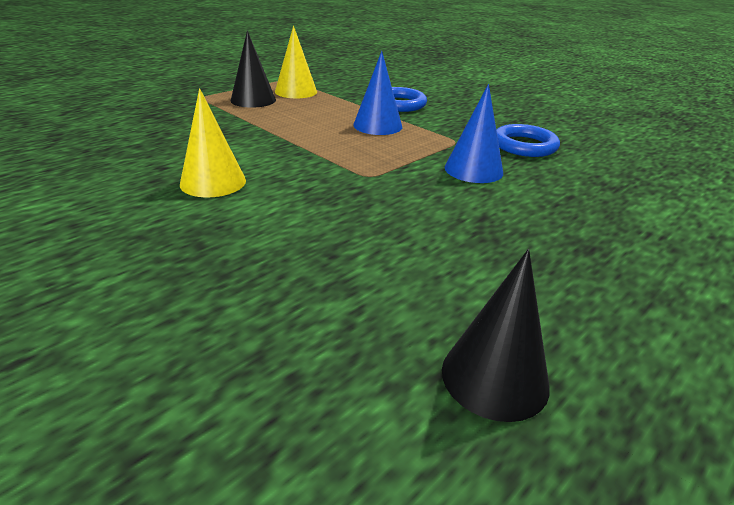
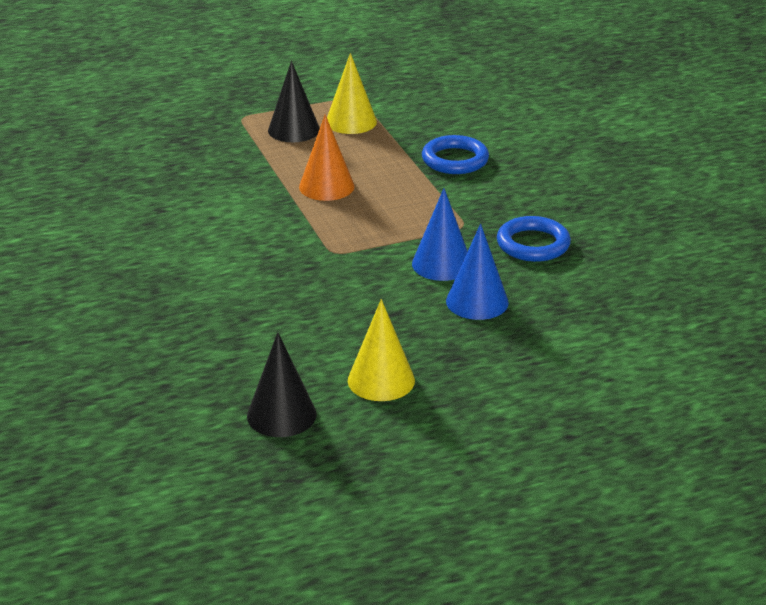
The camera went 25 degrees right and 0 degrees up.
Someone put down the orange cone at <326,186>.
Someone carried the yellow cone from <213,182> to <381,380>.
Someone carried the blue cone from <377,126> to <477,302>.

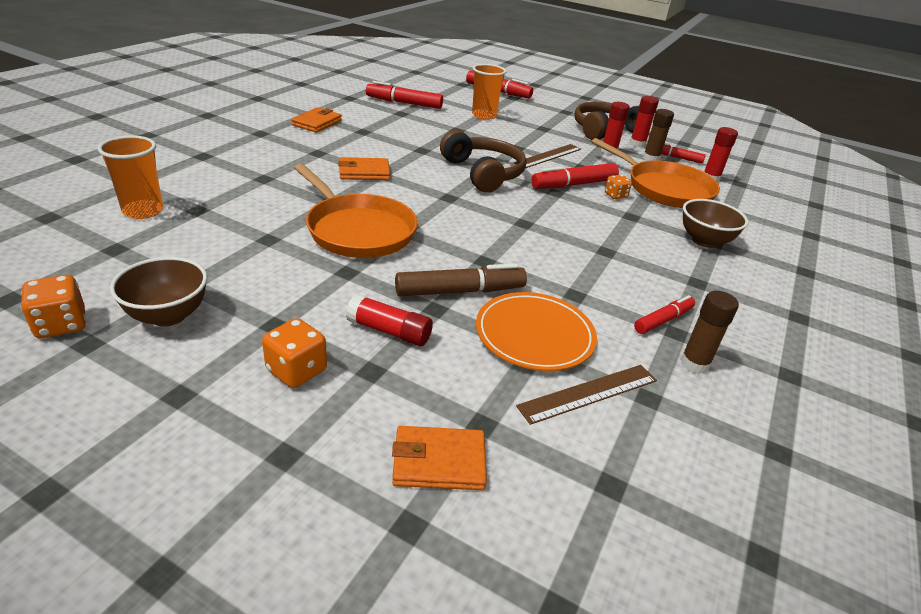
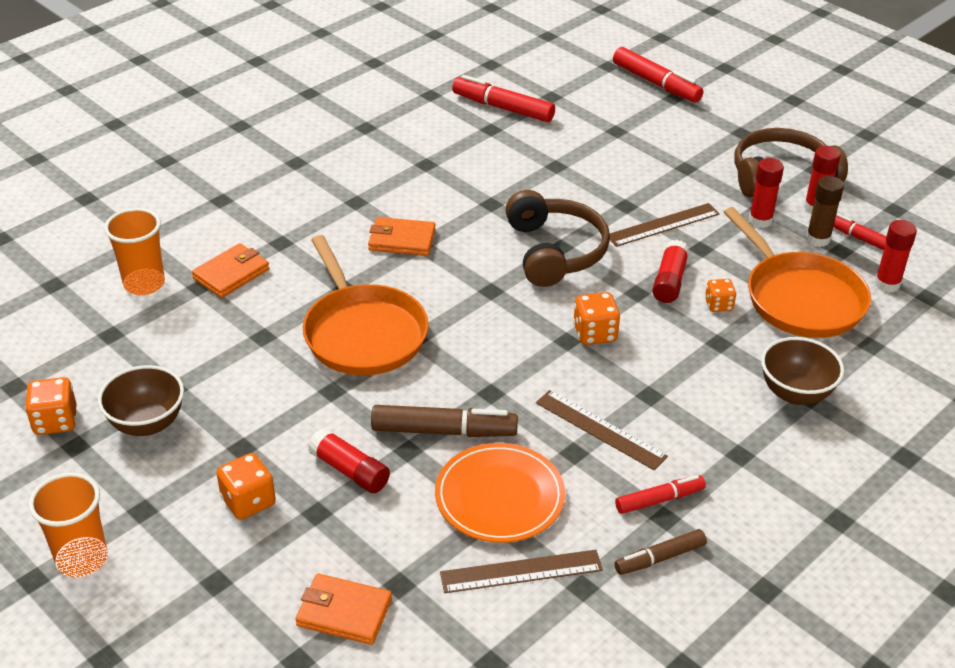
The camera went 20 degrees right and 5 degrees up.
Someone put down the brown ruler at <600,429>.
Someone put down the orange dice at <594,333>.
Someone carried the orange wallet from <317,123> to <231,274>.
Someone carried the orange cup from <484,115> to <82,559>.
Someone swapped the red marker at <573,184> for the red glue stick at <669,281>.
Someone swapped the brown glue stick at <694,364> for the brown marker at <659,558>.

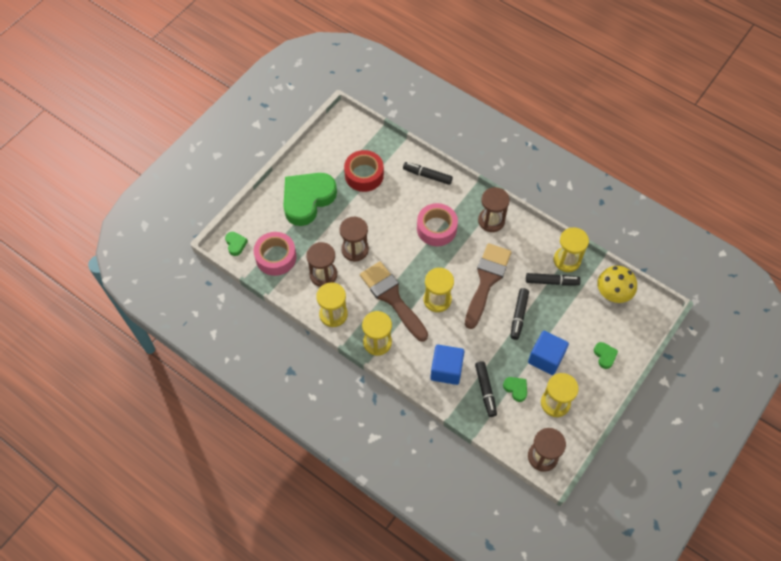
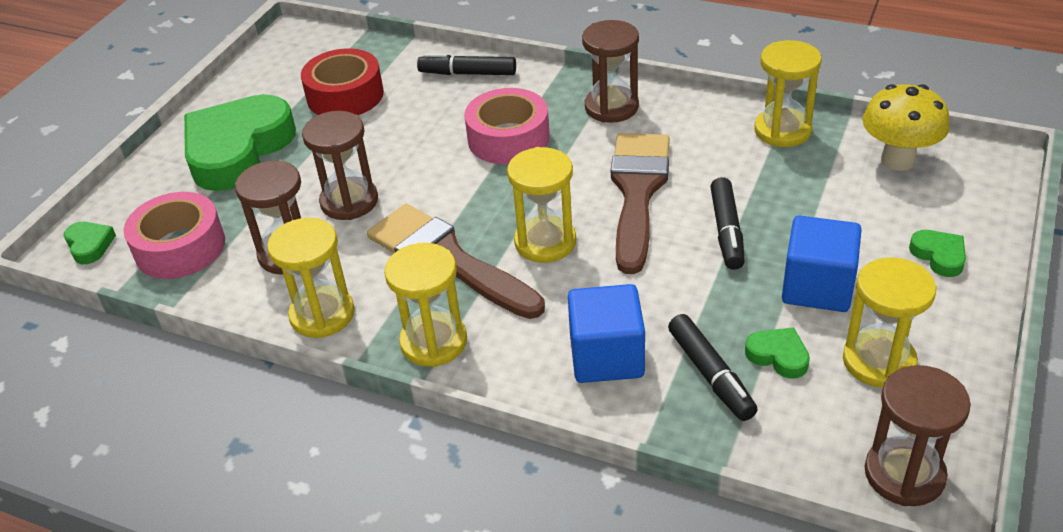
The camera went 10 degrees left and 20 degrees down.
Someone took away the black marker at <551,281>.

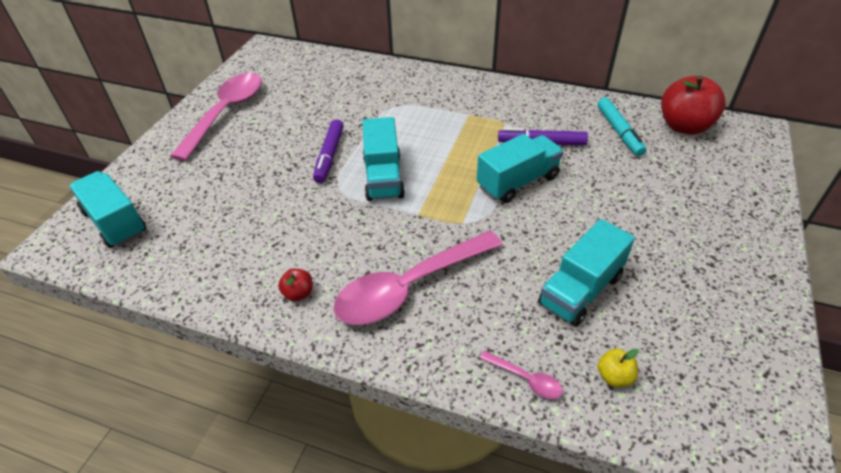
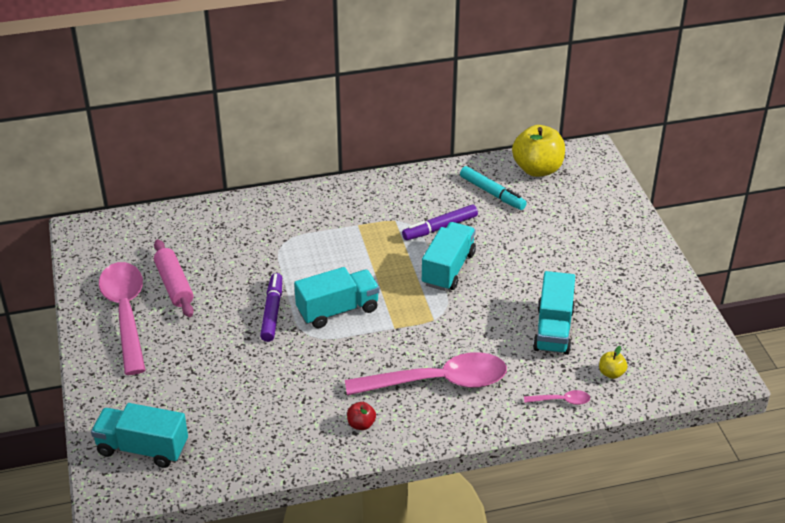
The camera went 35 degrees left and 5 degrees down.
Someone put down the pink rolling pin at <174,285>.
Someone repainted the red apple at <684,126>, which became the yellow apple at <537,169>.
Someone rotated the purple marker at <329,156> by 150 degrees counterclockwise.
Someone rotated the pink spoon at <410,287> by 120 degrees counterclockwise.
Someone rotated the turquoise truck at <383,177> by 75 degrees counterclockwise.

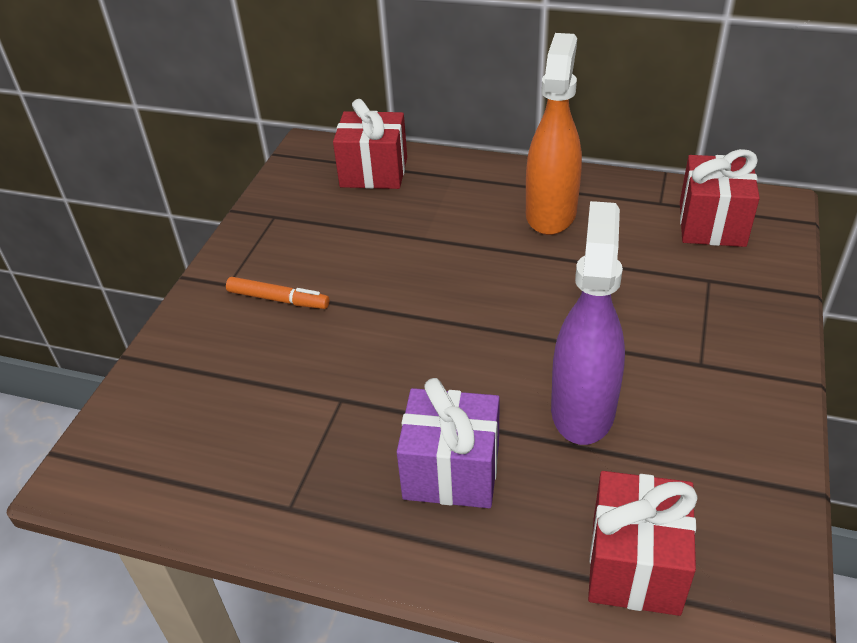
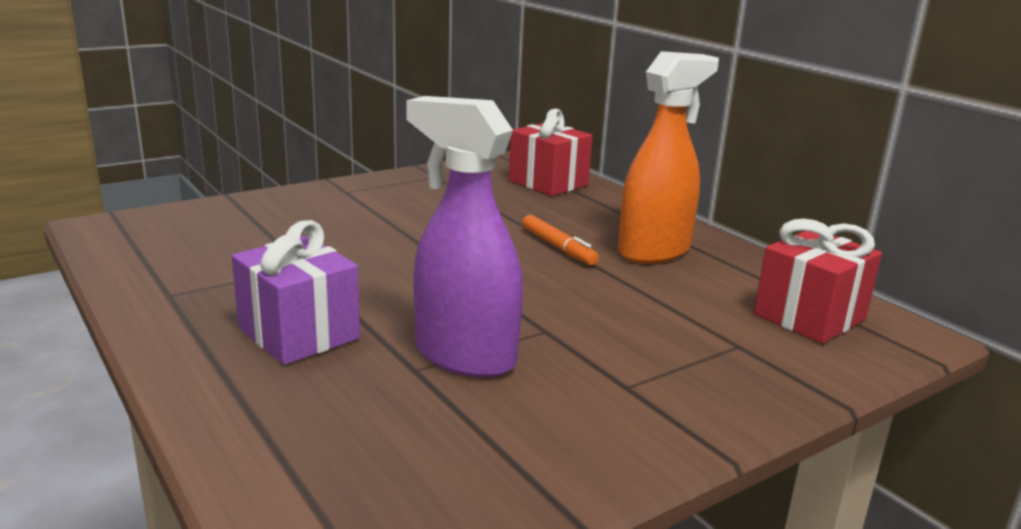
The camera went 35 degrees right and 20 degrees down.
Someone took away the red gift at <635,565>.
Someone carried the orange marker from <278,299> to <558,247>.
Someone rotated the purple spray bottle at <583,409> by 105 degrees counterclockwise.

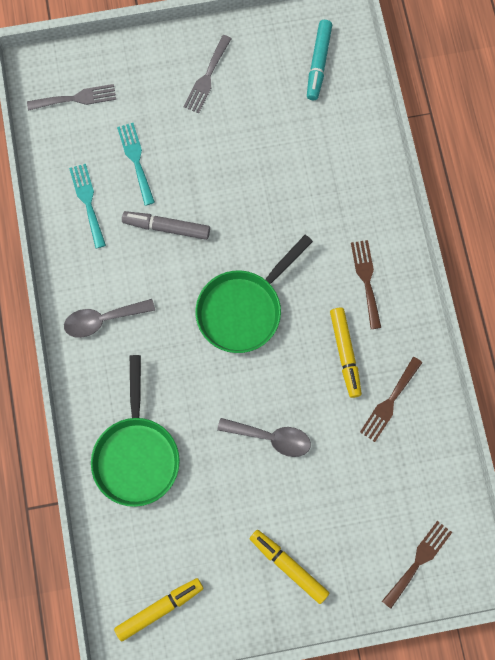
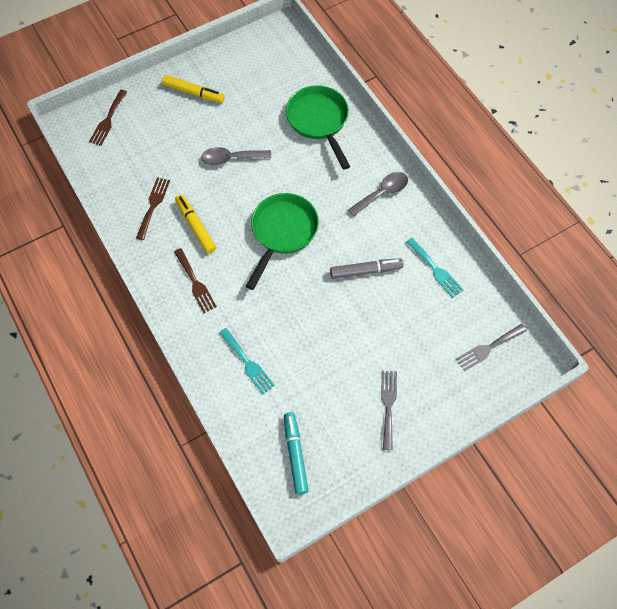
The camera went 160 degrees right and 10 degrees down.
Someone took away the yellow marker at <159,609>.
Someone carried the turquoise fork from <136,160> to <248,363>.

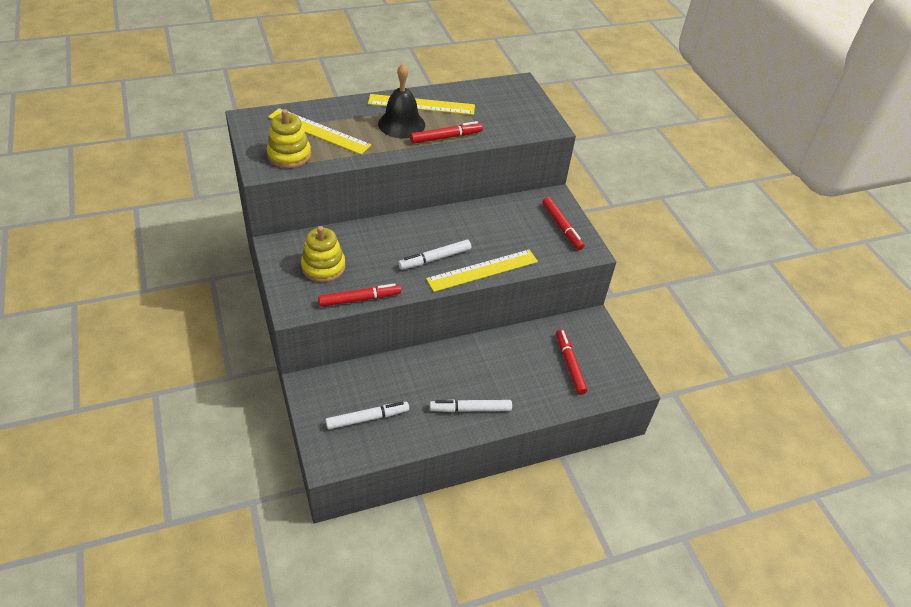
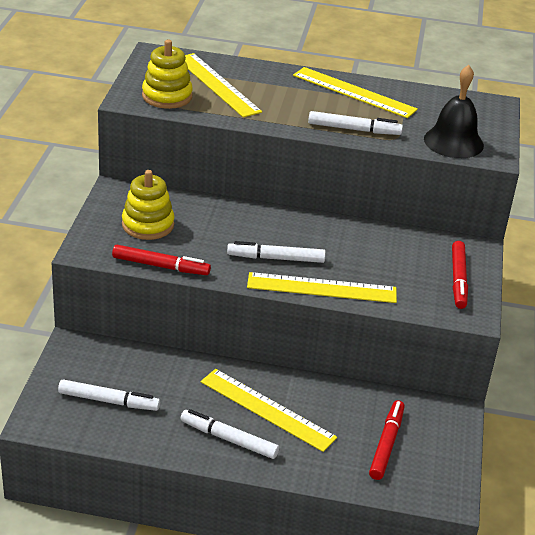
The camera went 30 degrees right and 10 degrees down.
Someone put down the yellow ruler at <267,409>.
Someone carried the black bell from <401,124> to <453,142>.
Someone repainted the red marker at <446,137>, which became the white marker at <354,129>.

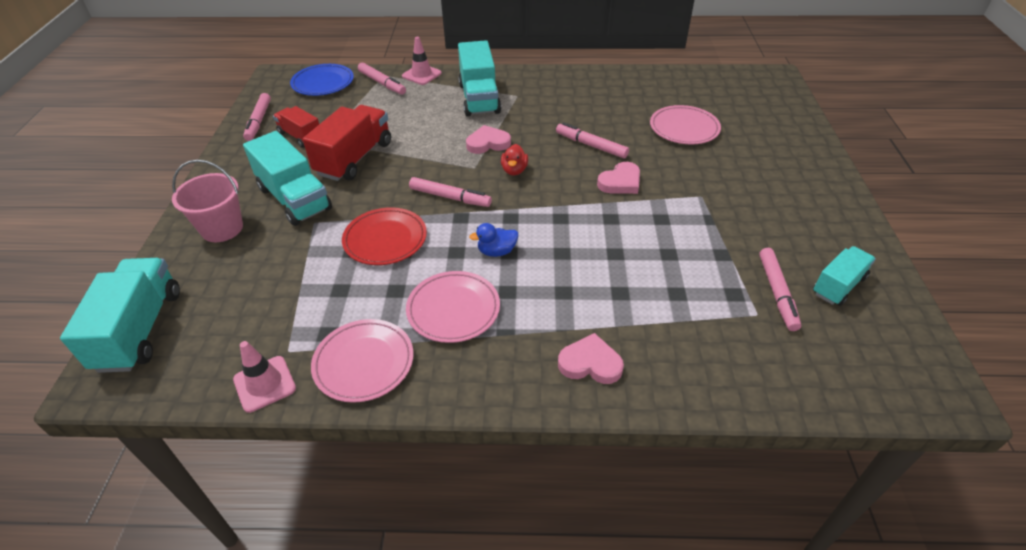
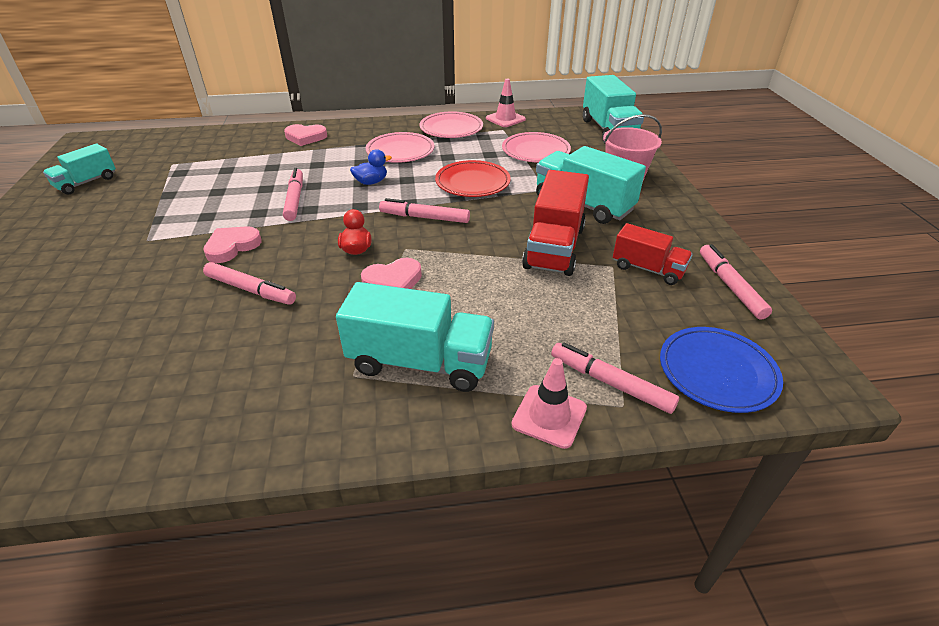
The camera went 170 degrees right and 5 degrees down.
Someone carried the pink plate from <684,128> to <535,151>.
Someone carried the pink marker from <777,292> to <295,199>.
Someone rotated the turquoise truck at <479,98> by 120 degrees clockwise.

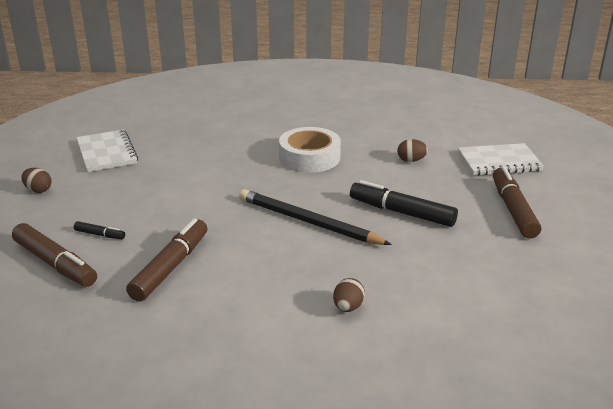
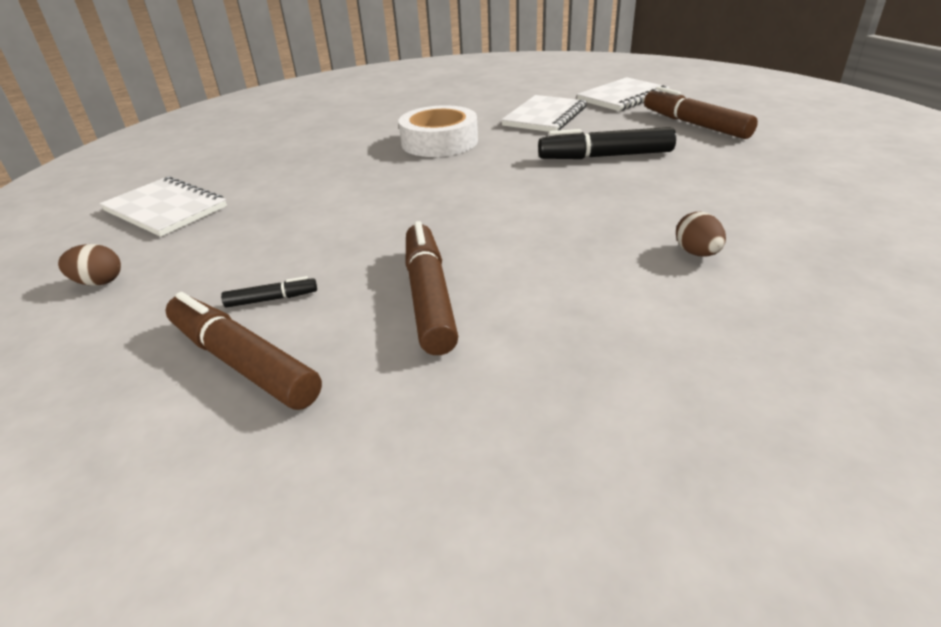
The camera went 30 degrees left and 5 degrees up.
Someone took away the black pencil at <308,222>.
Someone swapped the brown egg at <411,160> for the white notebook at <545,116>.
Someone rotated the brown marker at <55,264> by 150 degrees counterclockwise.

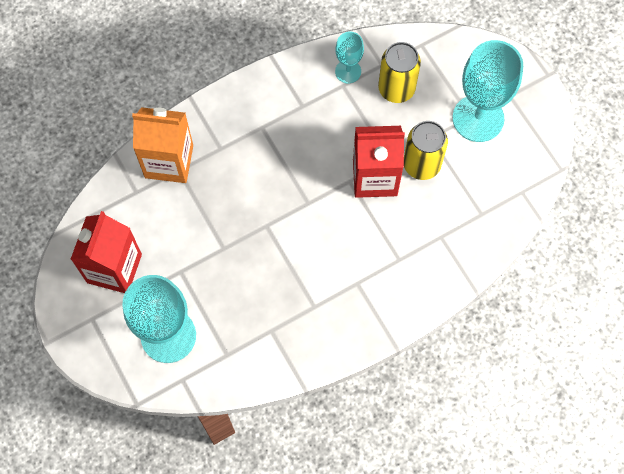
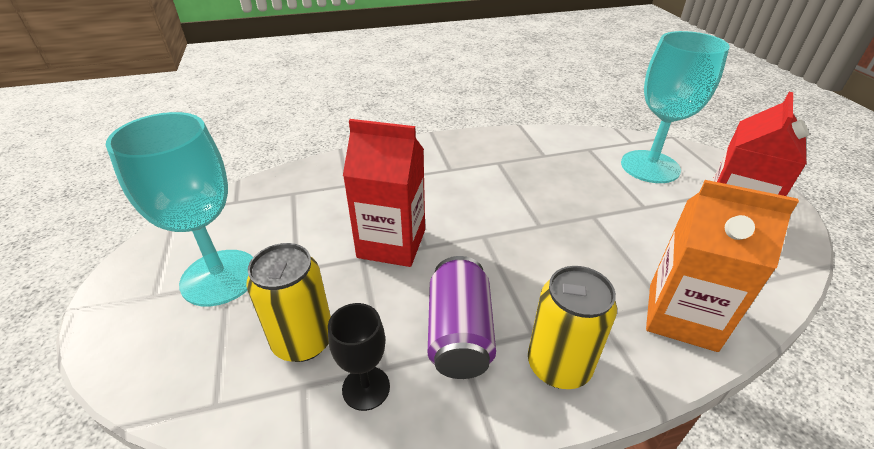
The camera went 165 degrees left and 30 degrees down.
Someone put down the purple can at <459,333>.
Someone carried the yellow can from <421,164> to <558,365>.
Someone repainted the turquoise goblet at <348,71>, which became the black goblet at <366,388>.

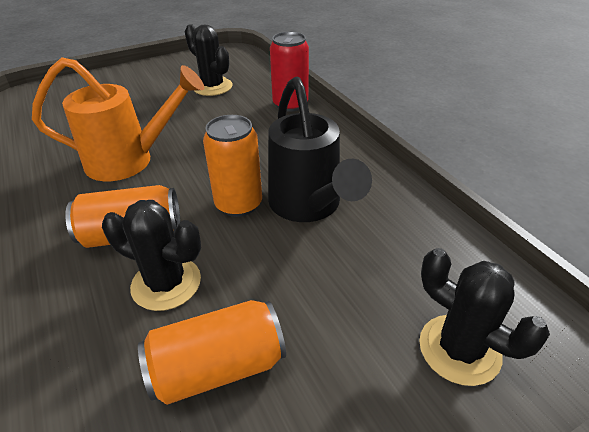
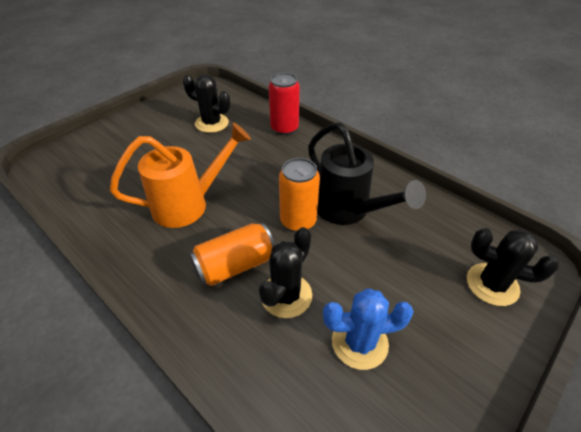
The camera went 20 degrees left and 5 degrees up.
Someone swapped the orange can at <217,367> for the blue cactus at <359,342>.
Someone rotated the black cactus at <166,283> by 60 degrees counterclockwise.

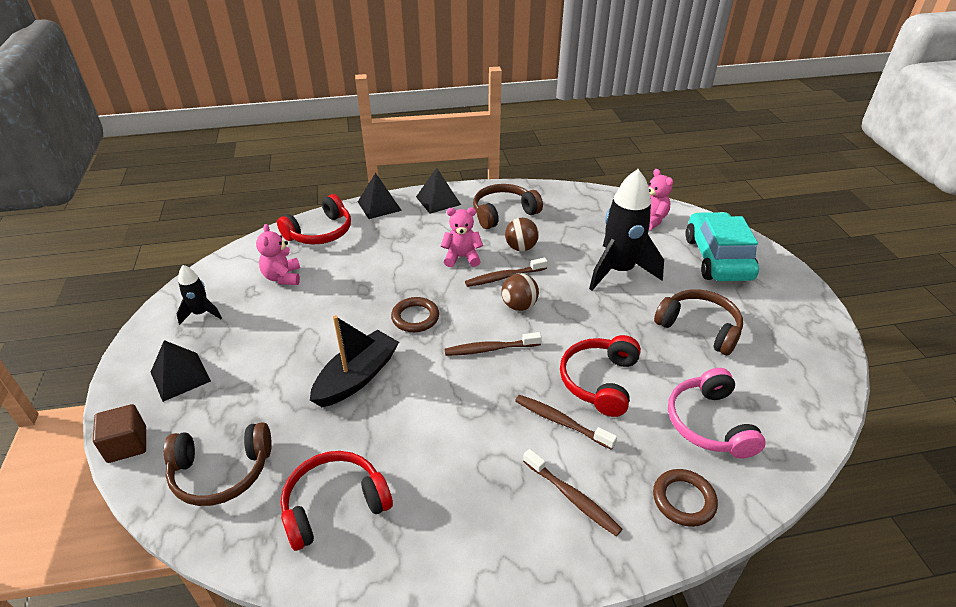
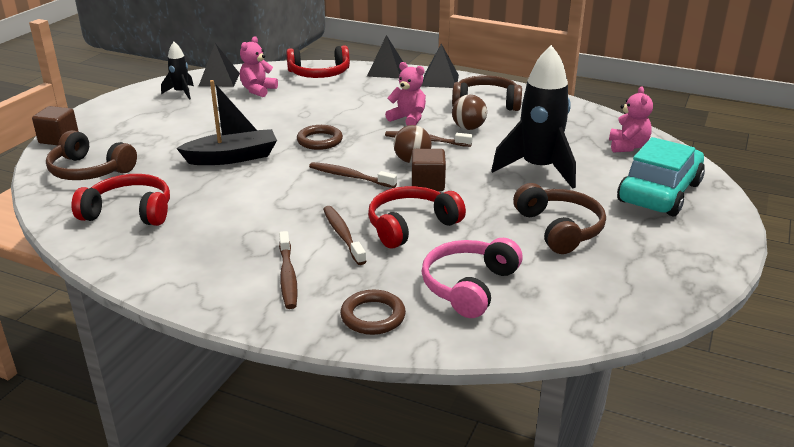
The camera went 35 degrees right and 10 degrees down.
Someone put down the brown cube at <428,184>.
Someone carried the black pyramid from <180,376> to <219,79>.

